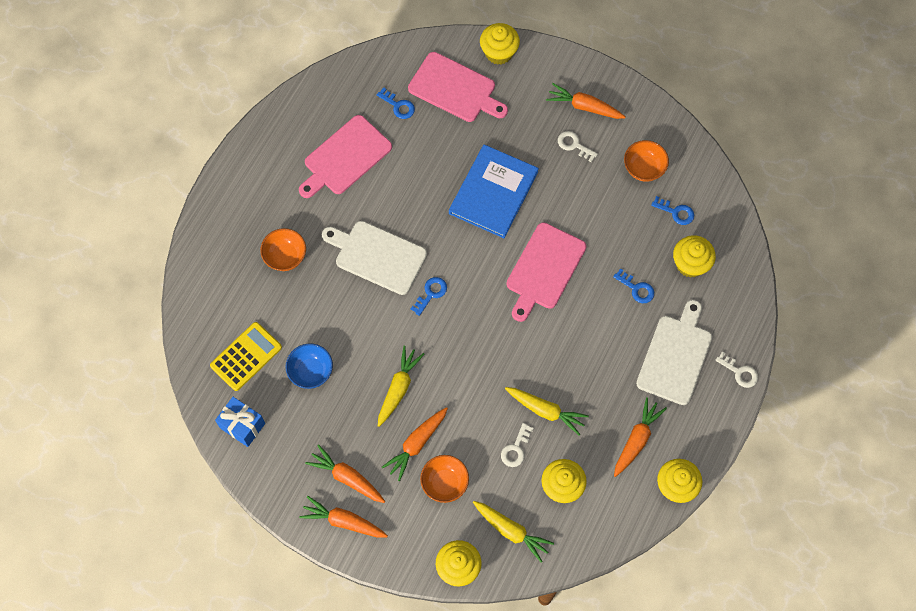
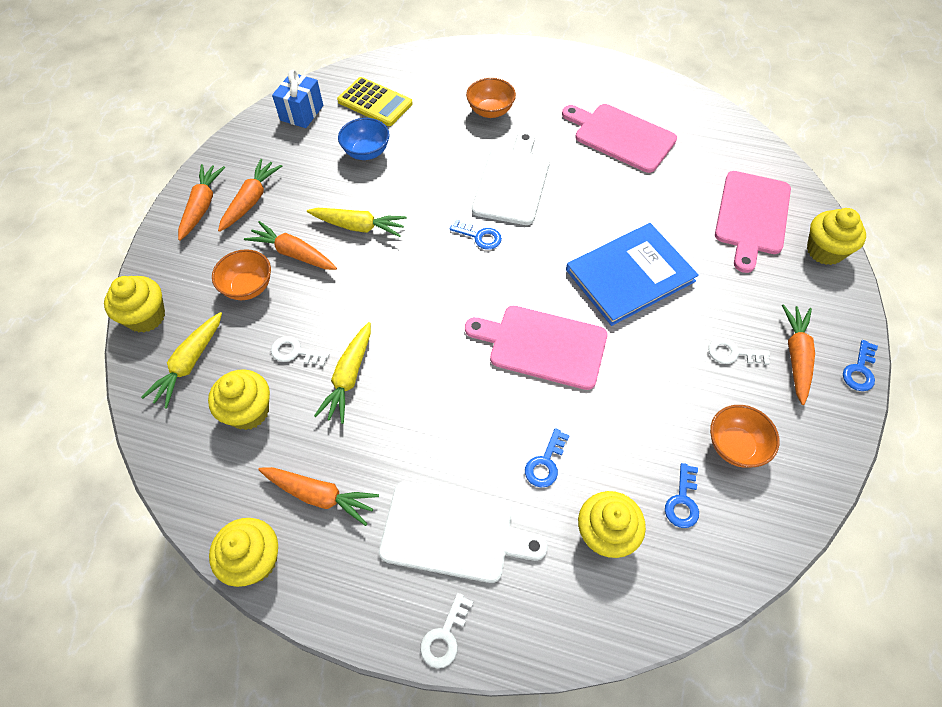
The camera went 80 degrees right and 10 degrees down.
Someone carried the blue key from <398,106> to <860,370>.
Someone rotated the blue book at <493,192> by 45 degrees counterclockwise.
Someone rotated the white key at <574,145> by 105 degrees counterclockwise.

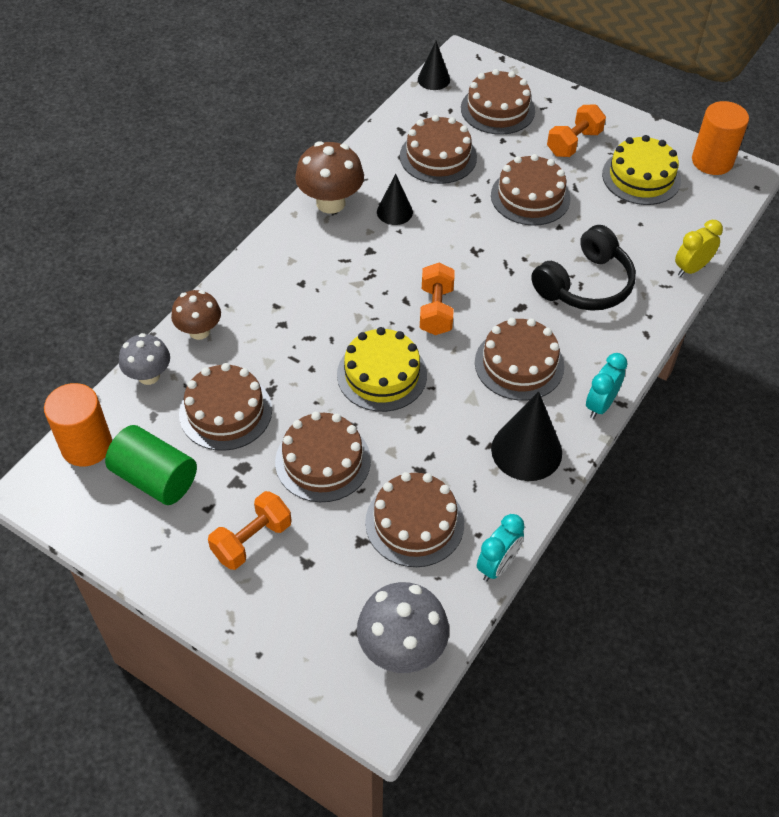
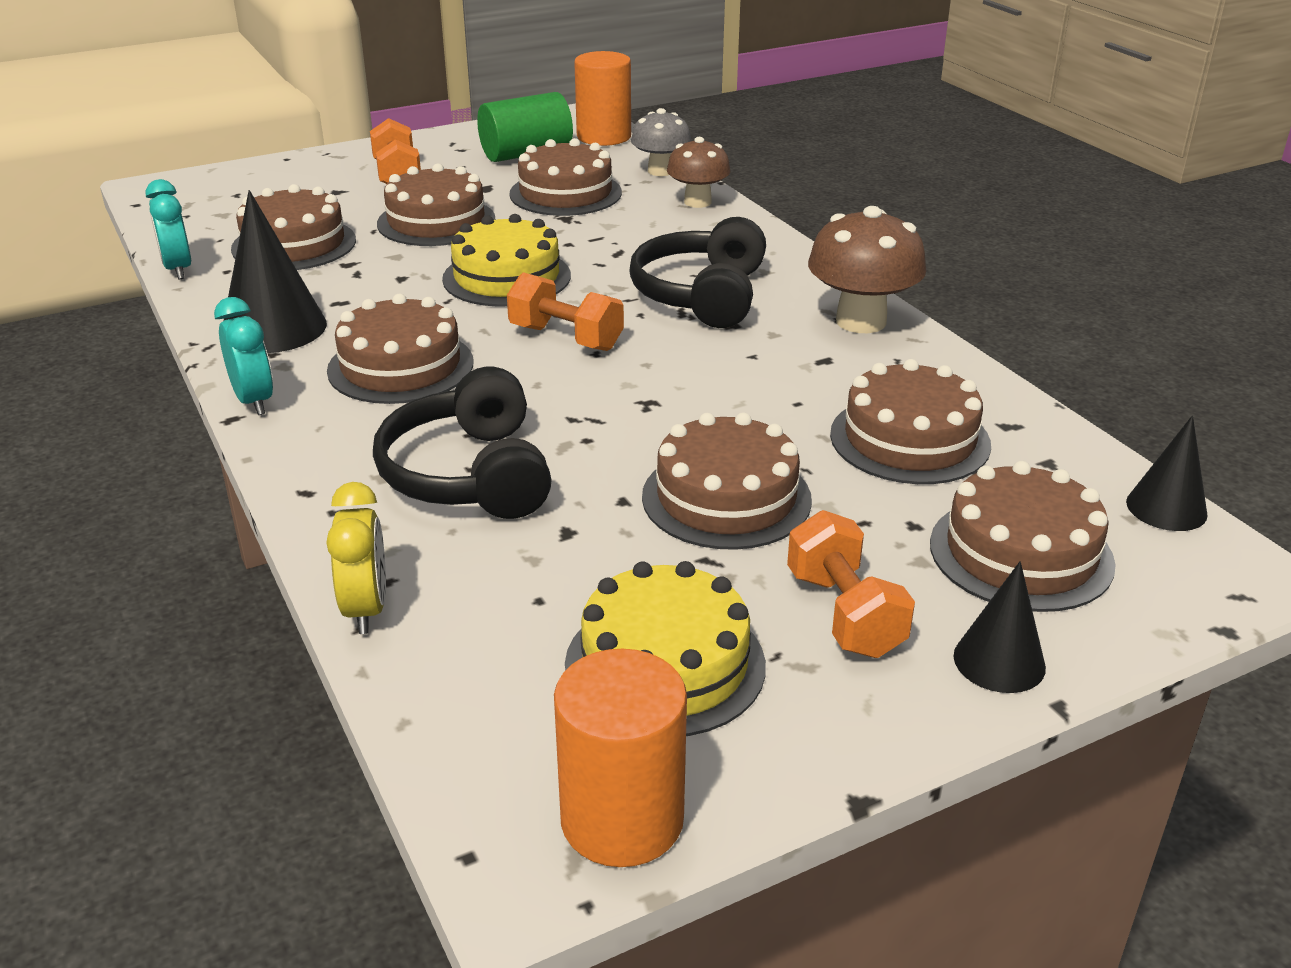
The camera went 120 degrees right and 20 degrees down.
Someone took away the grey mushroom at <402,648>.
Someone put down the black headphones at <701,295>.
Someone carried the black cone from <394,212> to <999,661>.

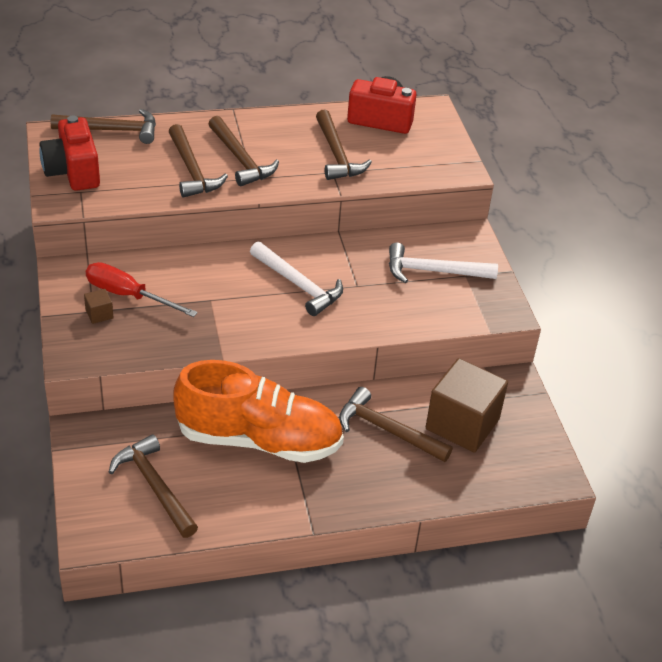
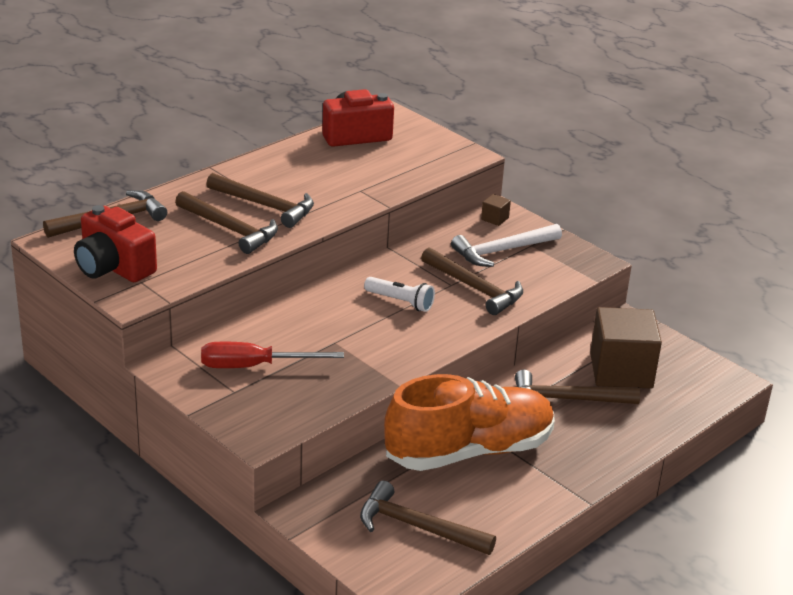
The camera went 30 degrees left and 10 degrees down.
Someone carried the brown cube from <99,314> to <495,218>.
Someone carried the brown hammer from <336,155> to <475,288>.
Someone swapped the white hammer at <298,285> for the white flashlight at <400,302>.

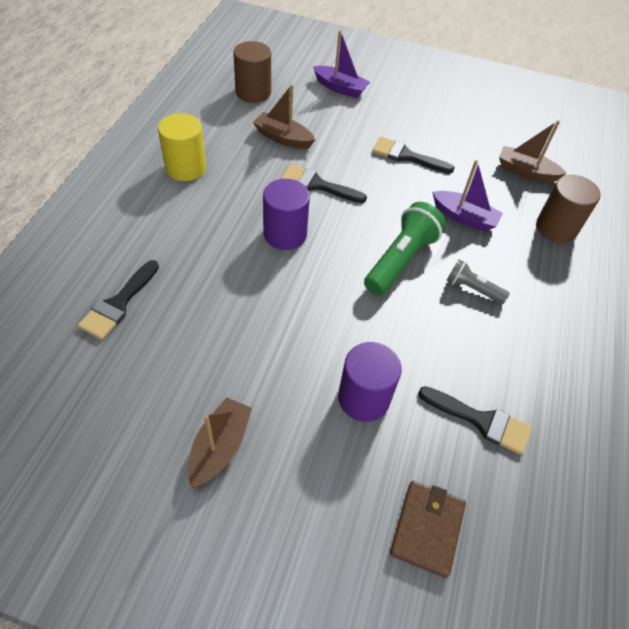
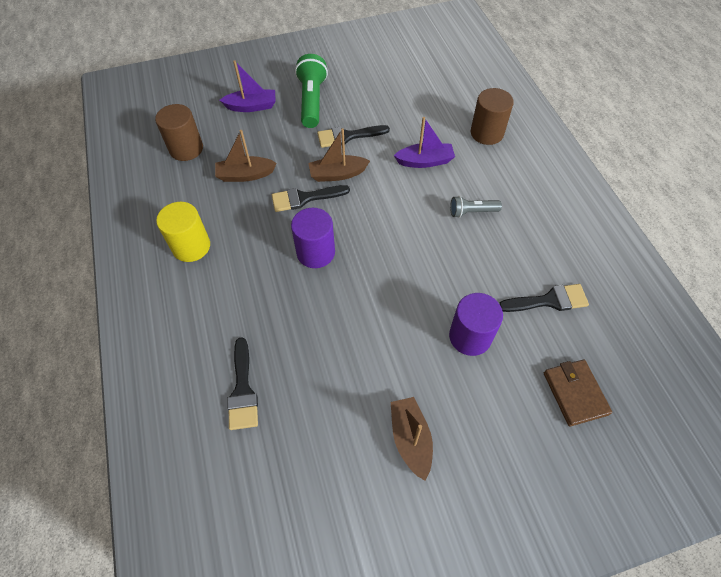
The camera went 30 degrees left and 5 degrees up.
Someone carried the green flashlight from <400,260> to <312,101>.
Someone carried the brown boat from <525,171> to <337,174>.

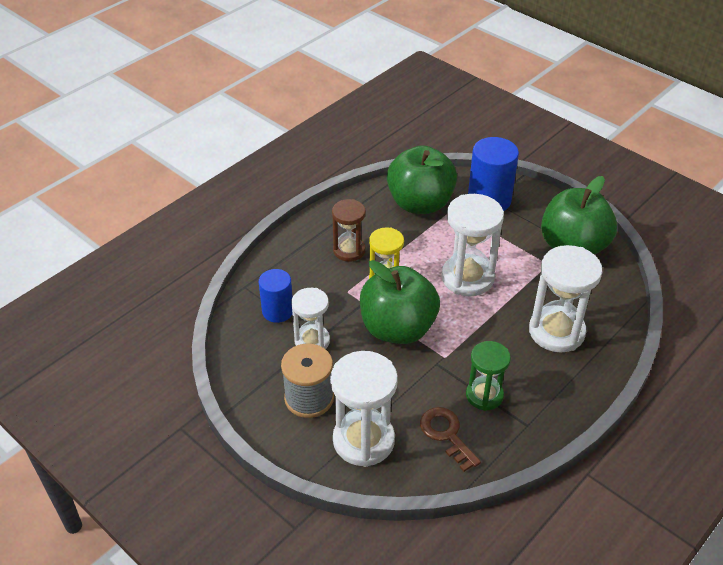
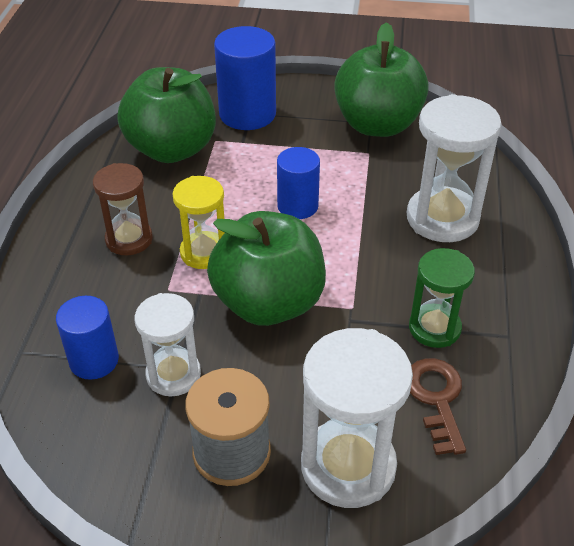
The camera went 35 degrees left and 0 degrees up.
Someone swapped the white hourglass at <467,278> for the blue cylinder at <297,206>.
Someone rotated the brown key at <446,434> by 60 degrees clockwise.

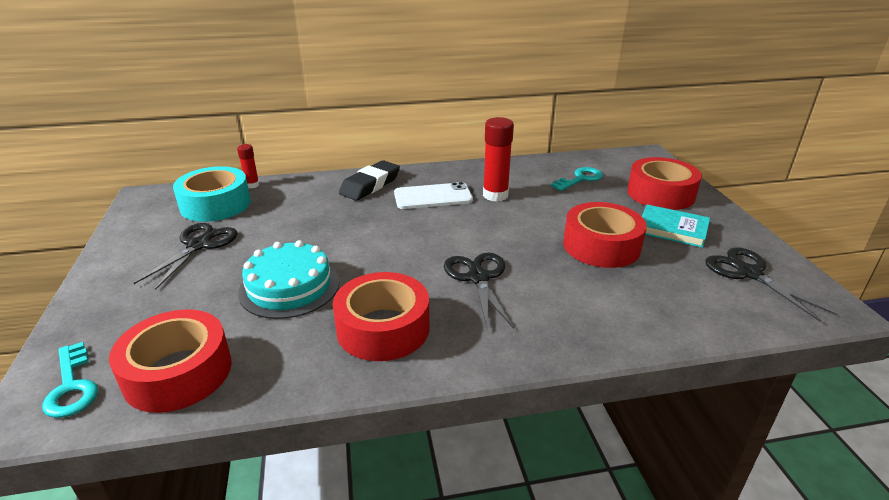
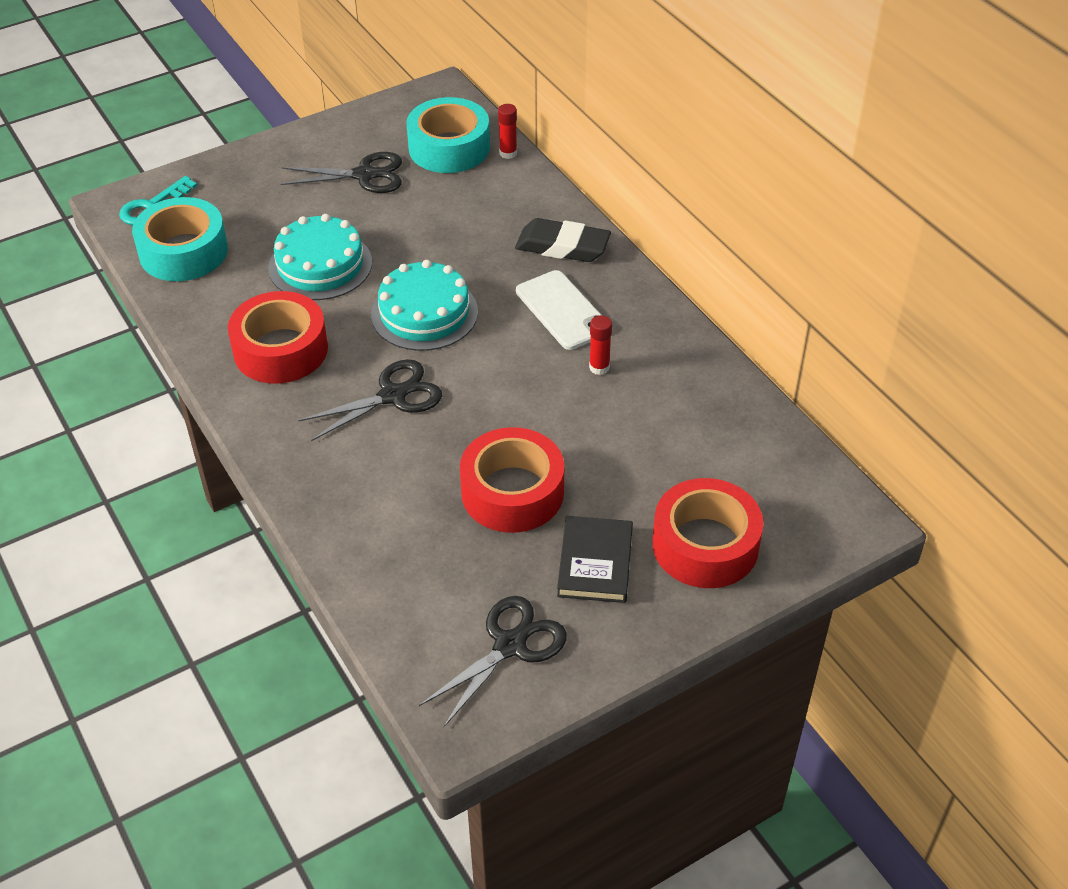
The camera went 70 degrees right and 15 degrees up.
Someone took away the turquoise key at <580,179>.
Someone put down the turquoise cake at <424,313>.
Someone repainted the red tape at <178,372>, which became the turquoise tape at <183,252>.
Someone repainted the turquoise book at <672,229>, which became the black book at <595,563>.
Someone scaled the red glue stick at <495,195> by 0.56.

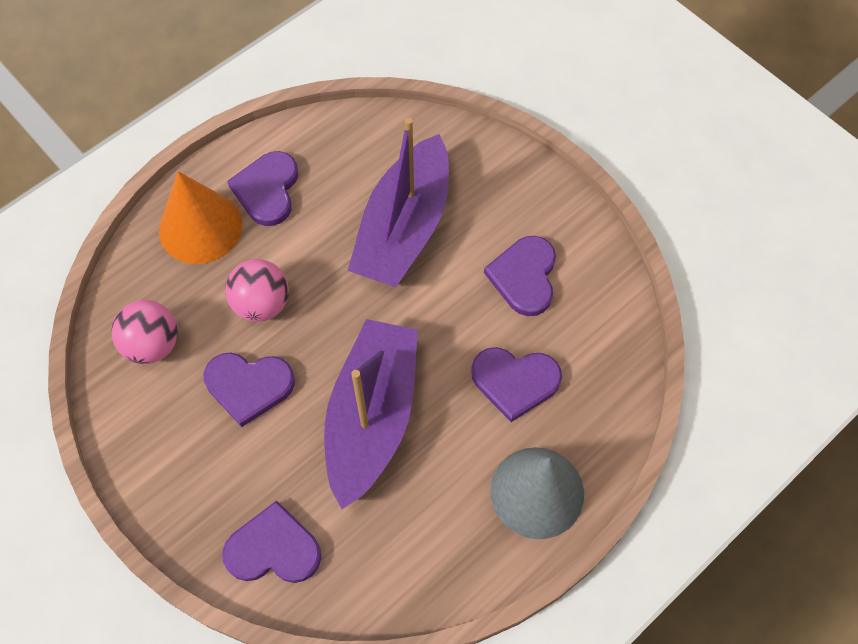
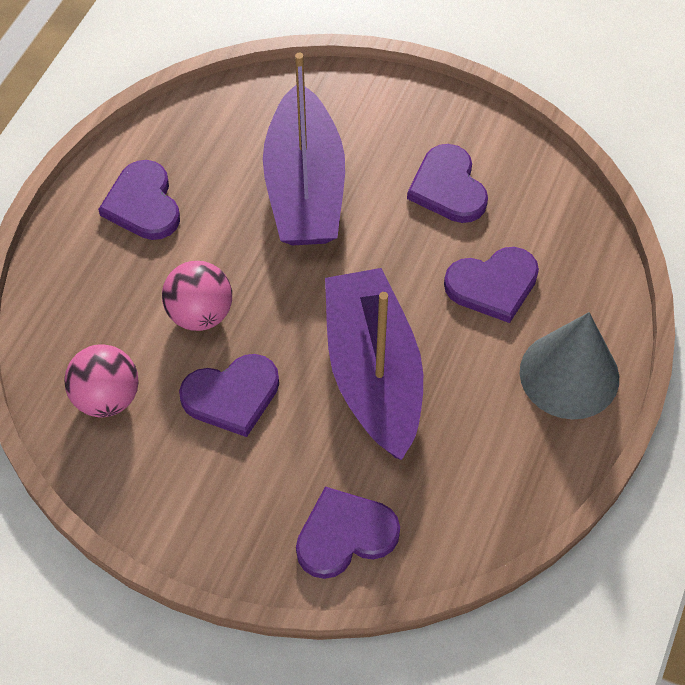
The camera went 25 degrees left and 5 degrees down.
Someone took away the orange cone at <200,227>.

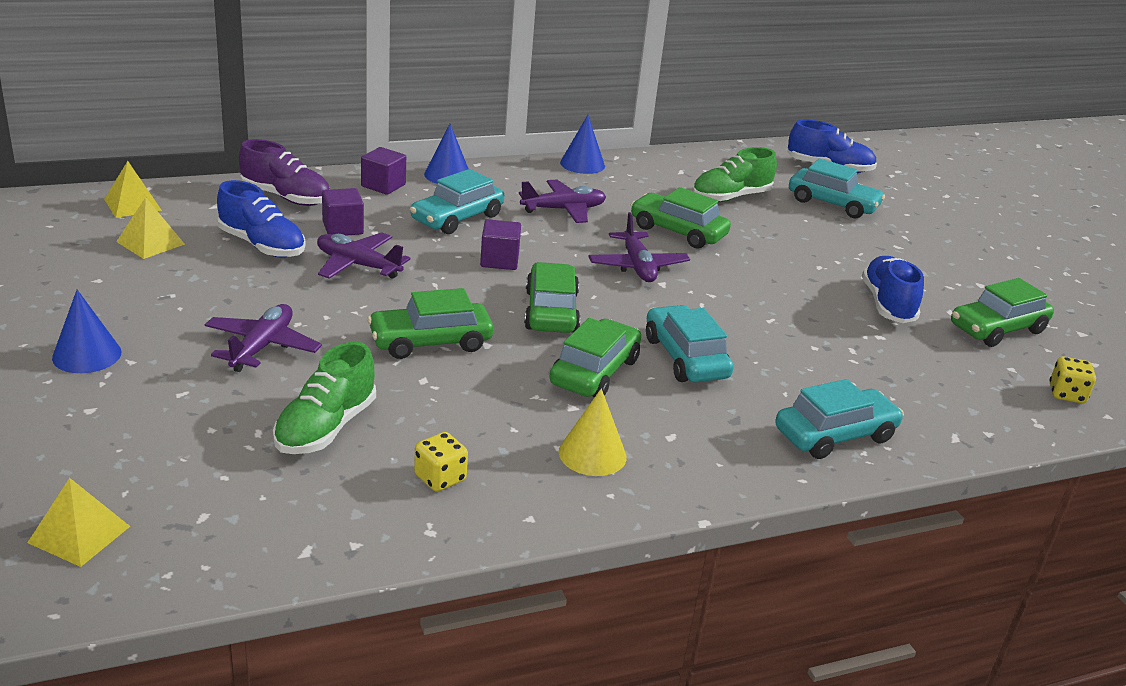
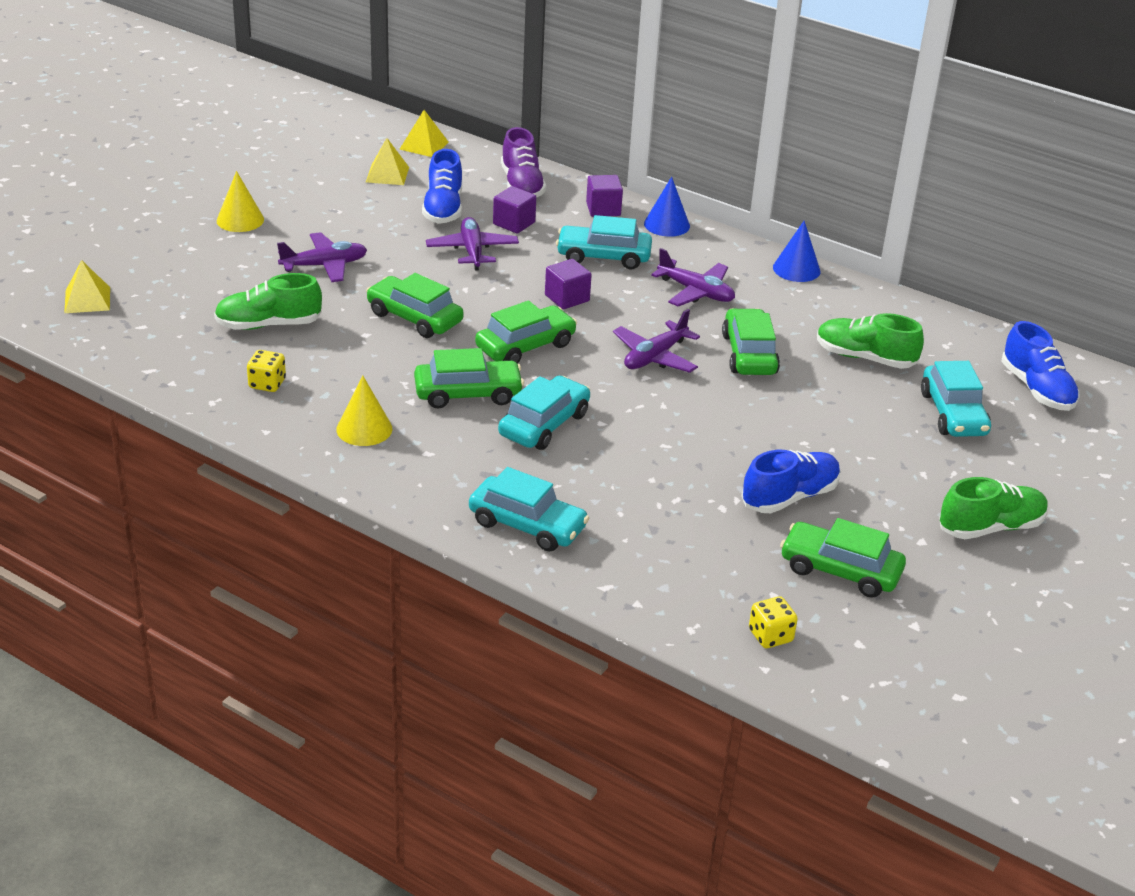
The camera went 55 degrees right and 5 degrees up.
Someone put down the green shoe at <990,527>.
Someone repainted the blue cone at <87,355>, which became the yellow cone at <240,220>.

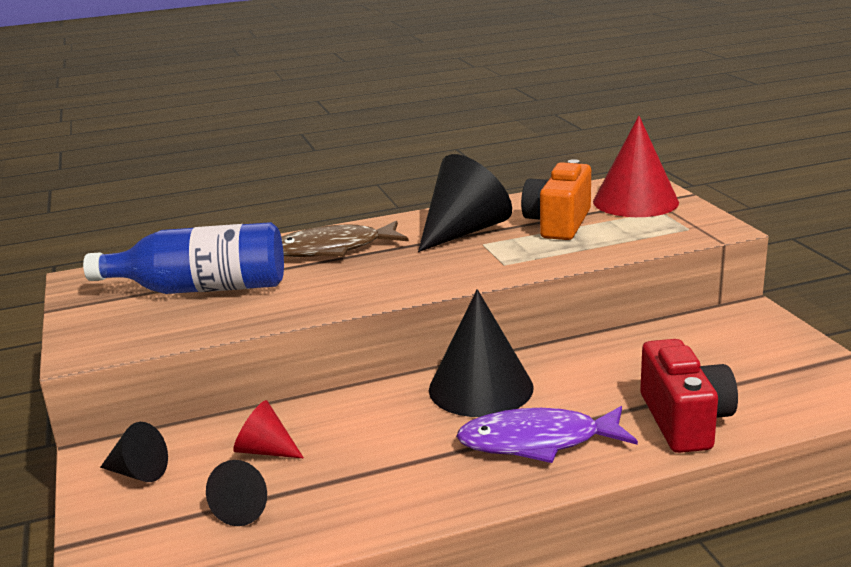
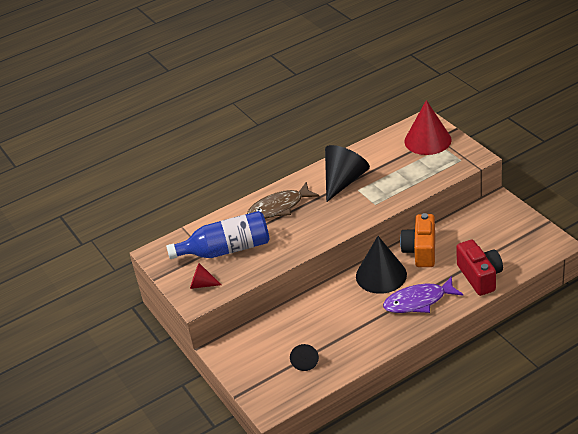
The camera went 10 degrees left and 15 degrees up.
Someone took away the black cone at <139,472>.
Someone carried the red cone from <265,450> to <202,284>.
Someone carried the orange camera from <558,223> to <421,251>.

